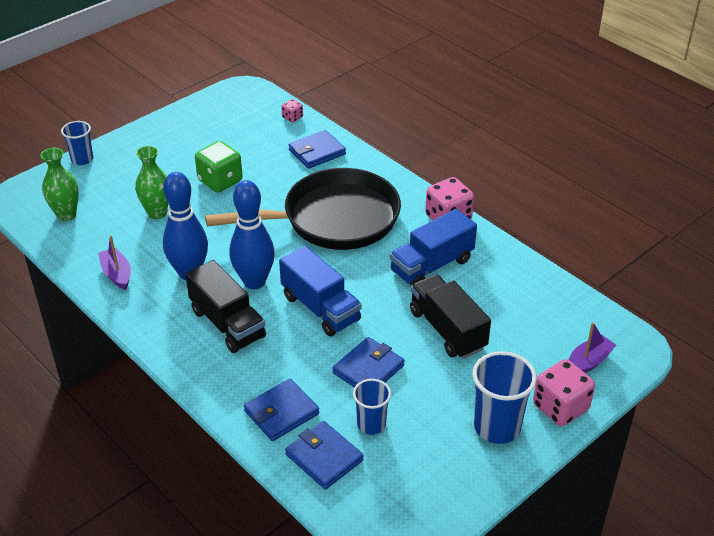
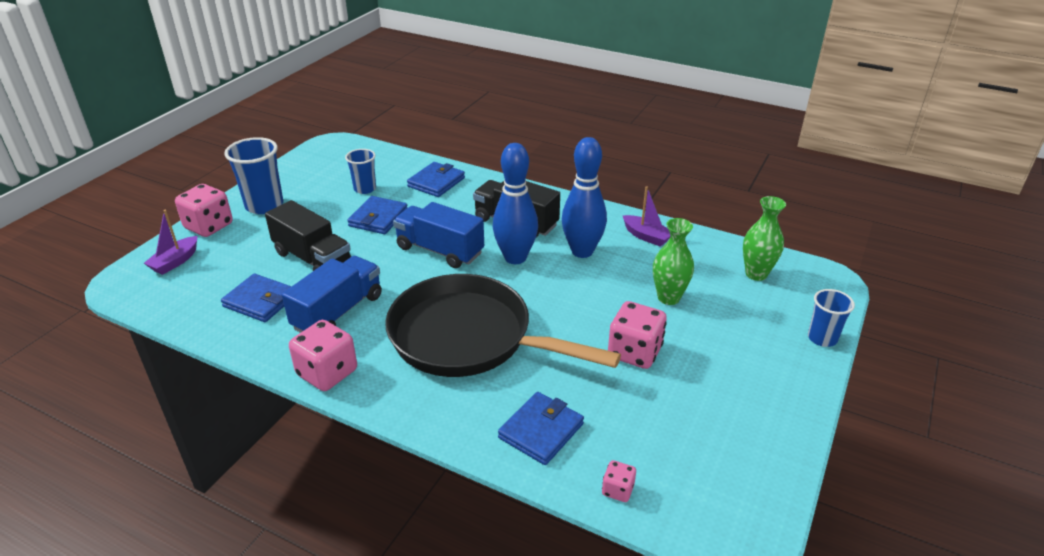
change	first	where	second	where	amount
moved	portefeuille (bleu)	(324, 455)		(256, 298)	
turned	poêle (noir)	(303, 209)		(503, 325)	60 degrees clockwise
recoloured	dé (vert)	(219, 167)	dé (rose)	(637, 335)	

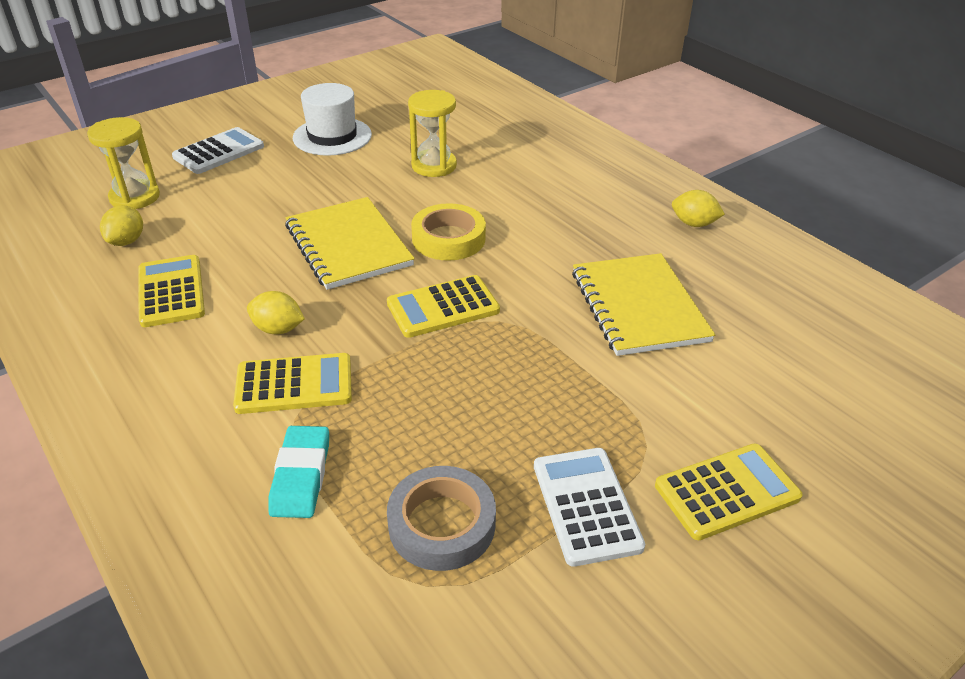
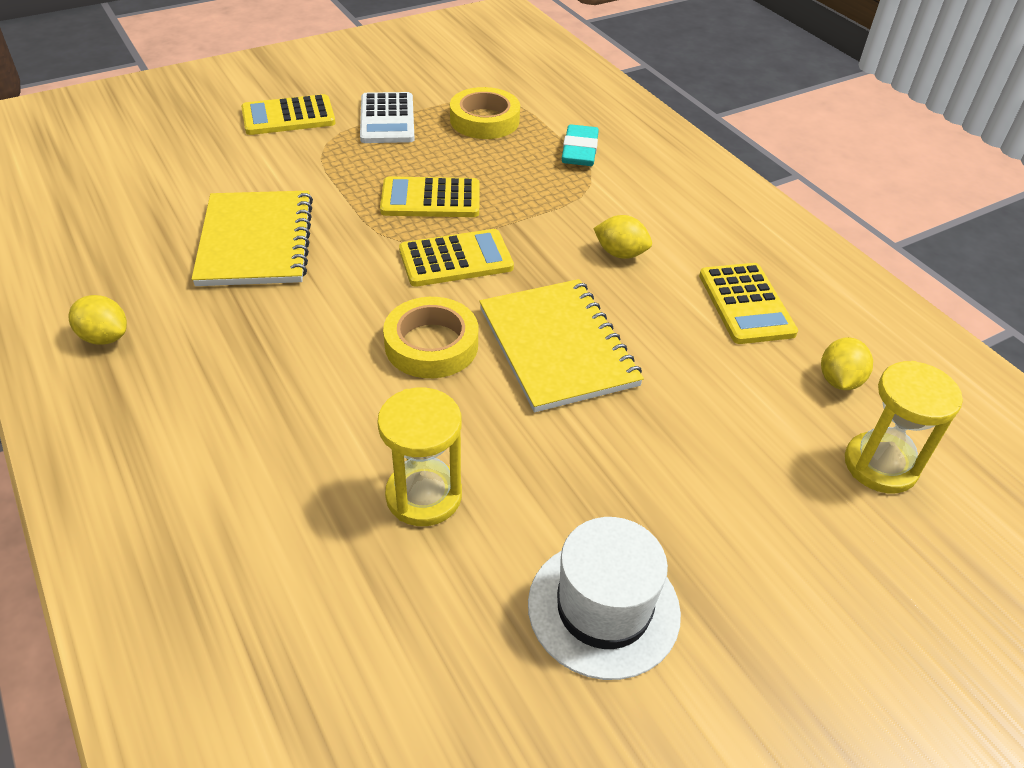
change	first	where	second	where	amount
moved	calculatrice (jaune)	(292, 383)		(429, 196)	
recoloured	ruban adhésif (gris)	(441, 518)	ruban adhésif (jaune)	(485, 113)	
removed	calculatrice (blanc)	(218, 150)			

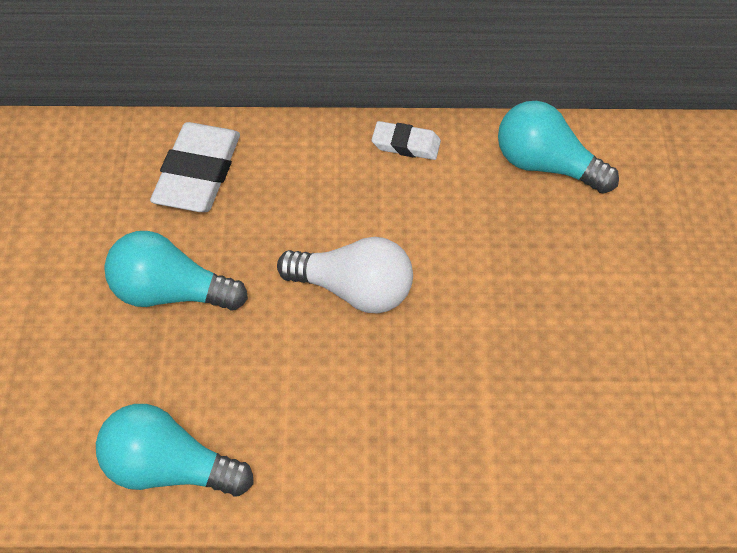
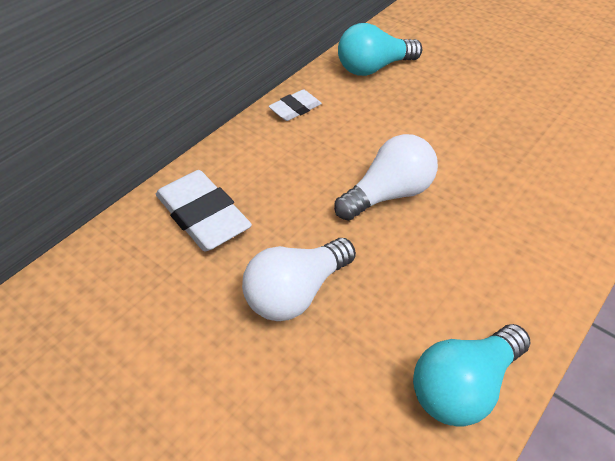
change	first	where	second	where	amount
recoloured	ampoule (turquoise)	(176, 271)	ampoule (blanc)	(299, 279)	

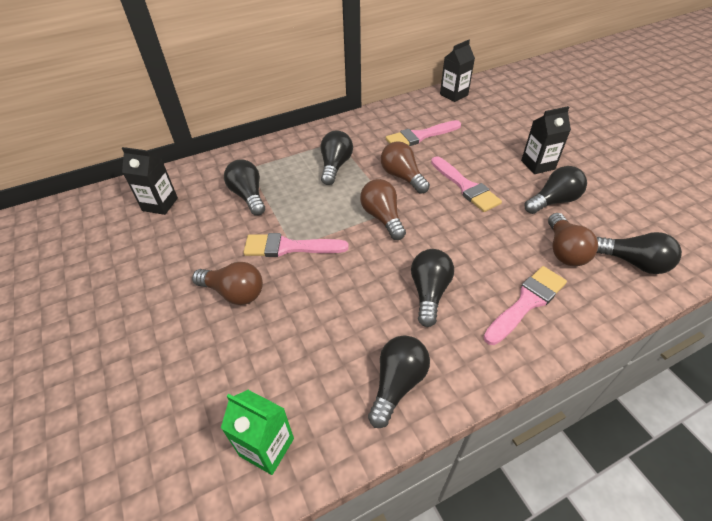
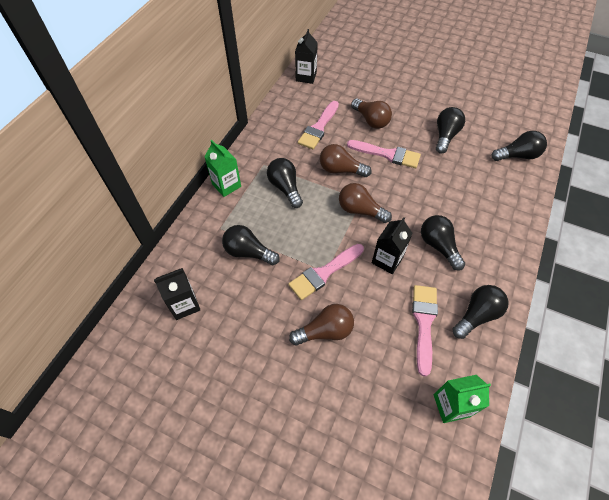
change	first	where	second	where	amount
added			brique de lait (vert)	(223, 168)	
moved	ampoule (marron)	(573, 239)		(371, 113)	
moved	brique de lait (noir)	(546, 140)		(392, 245)	
moved	pinceau (rose)	(525, 305)		(425, 331)	
turned	ampoule (noir)	(399, 381)		(481, 312)	60 degrees clockwise

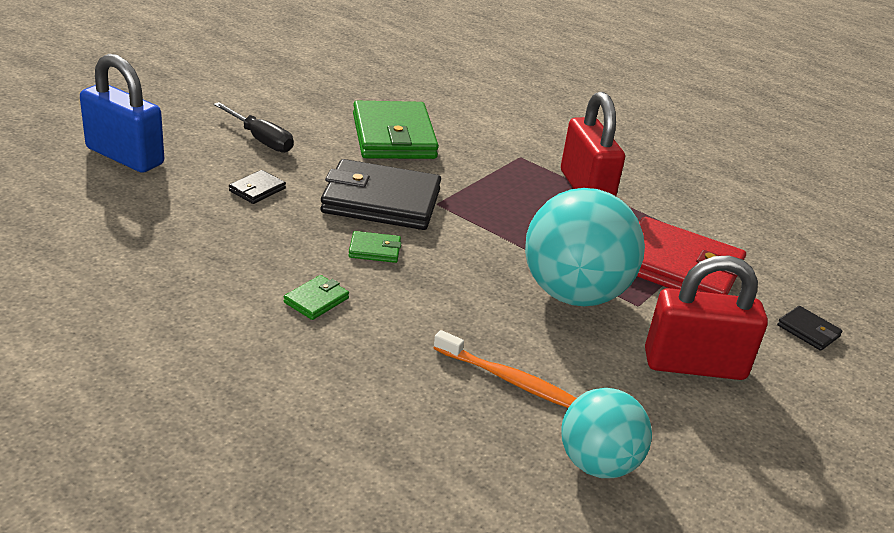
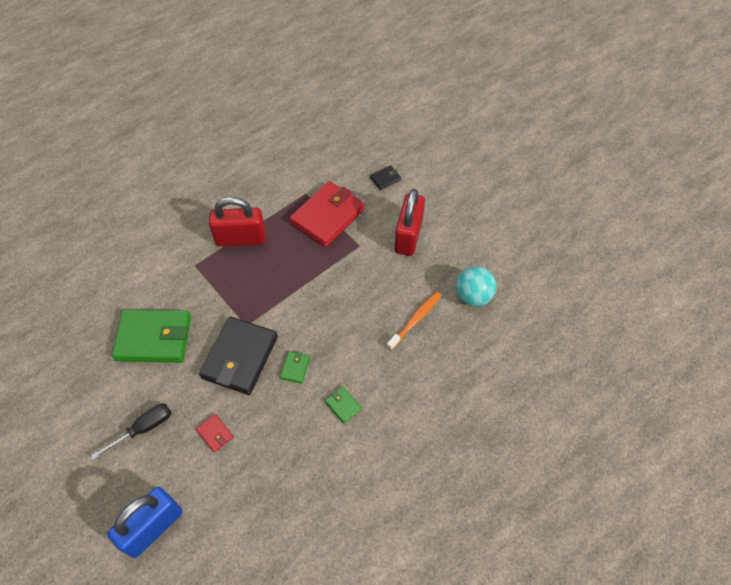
change	first	where	second	where	amount
recoloured	portefeuille (noir)	(257, 187)	portefeuille (rouge)	(215, 433)	
removed	balle (turquoise)	(585, 247)			

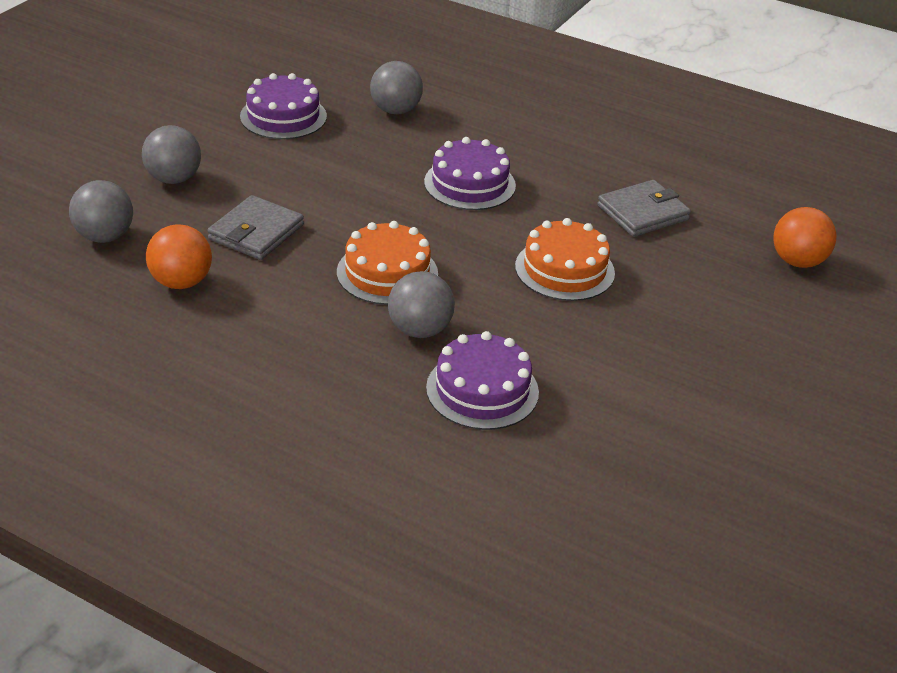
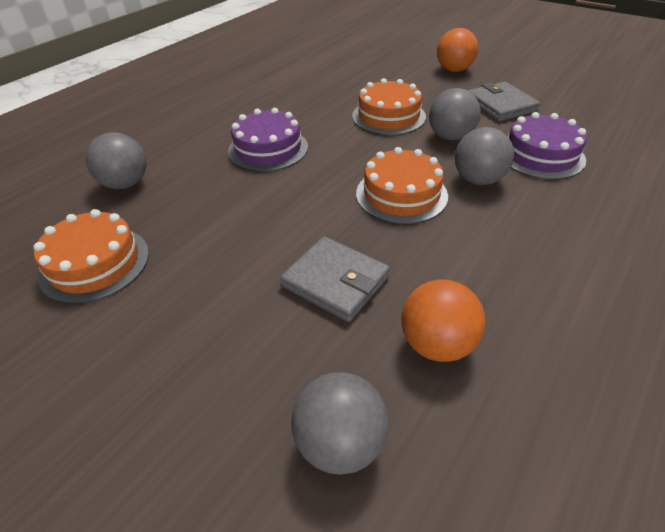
change	first	where	second	where	amount
recoloured	gâteau (violet)	(283, 106)	gâteau (orange)	(91, 256)	
moved	balle (gris)	(171, 154)		(455, 114)	
moved	balle (orange)	(804, 237)		(457, 50)	
moved	portefeuille (gris)	(644, 208)		(504, 102)	

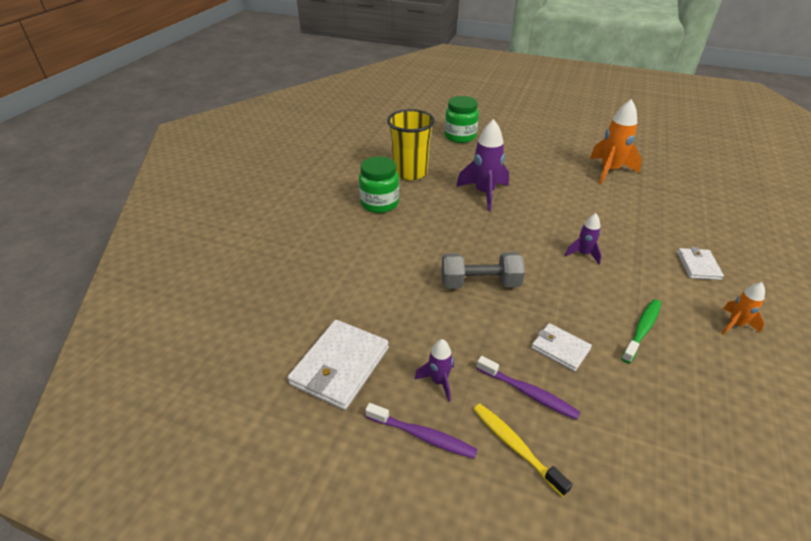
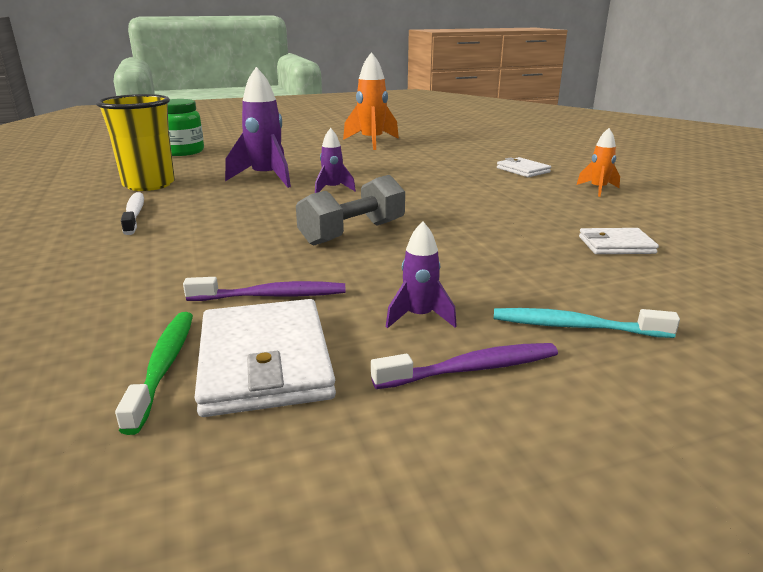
change	first	where	second	where	amount
moved	brosse à dents (vert)	(641, 331)		(154, 373)	
replaced	bocal (vert)	(379, 184)	brosse à dents (blanc)	(132, 213)	
moved	brosse à dents (violet)	(528, 388)		(264, 289)	
moved	fusée (violet)	(583, 238)		(335, 160)	
recoloured	brosse à dents (jaune)	(522, 450)	brosse à dents (turquoise)	(587, 323)	
moved	portefeuille (blanc)	(561, 347)		(619, 241)	

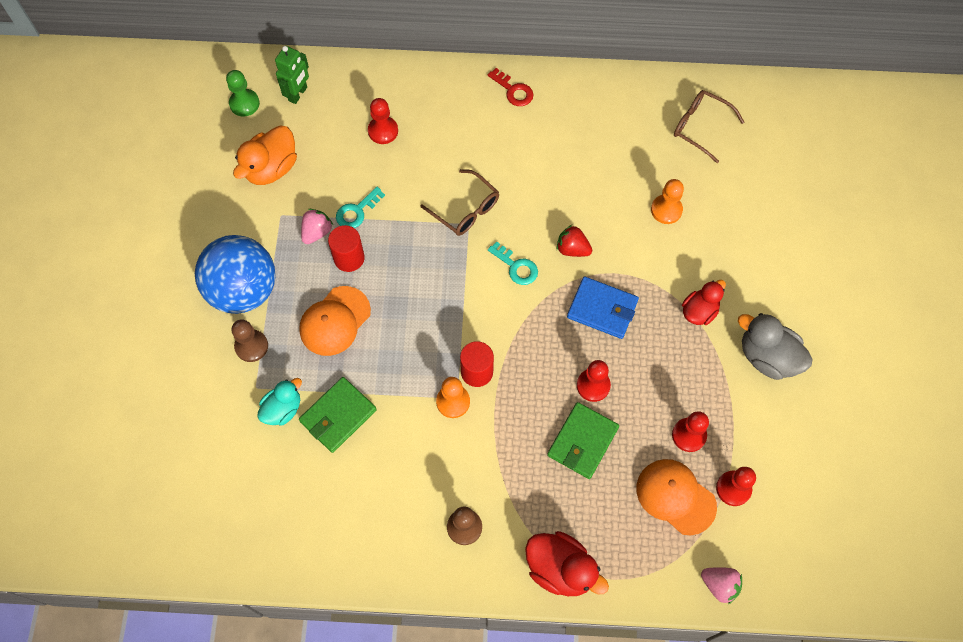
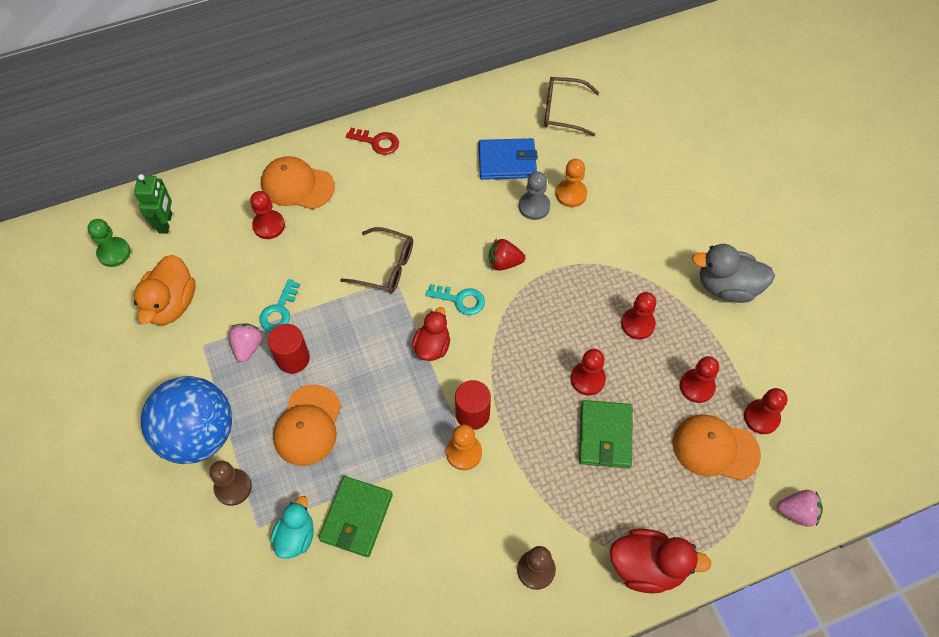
change	first	where	second	where	amount
added			casquette (orange)	(298, 182)	
moved	canard (rouge)	(704, 302)		(431, 334)	
moved	portefeuille (bleu)	(603, 307)		(508, 159)	
added			pion (gris)	(534, 195)	
added			pion (rouge)	(638, 316)	

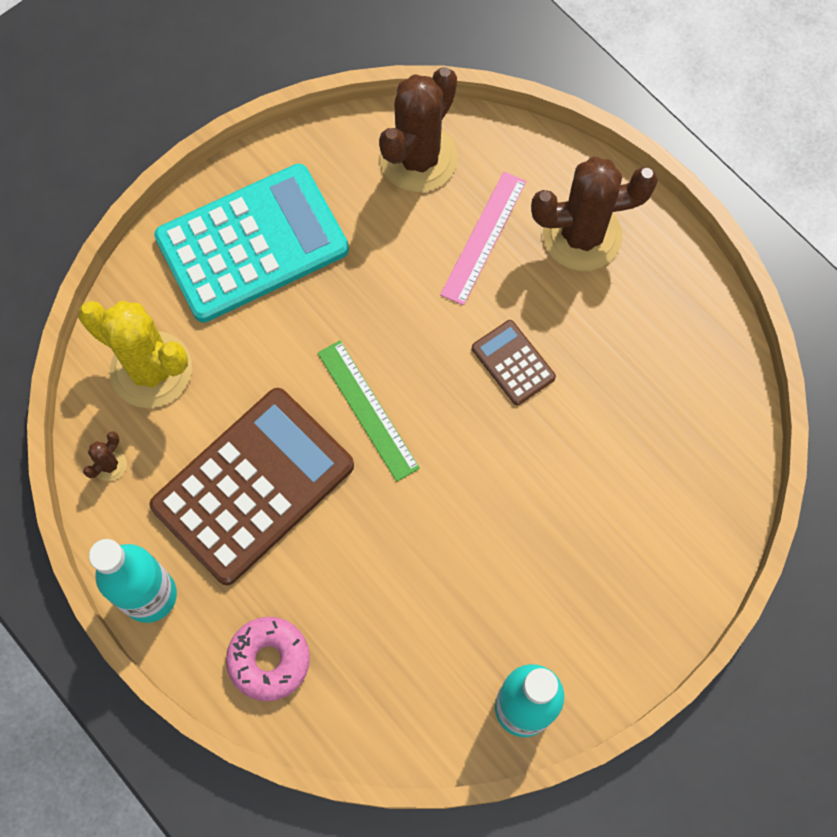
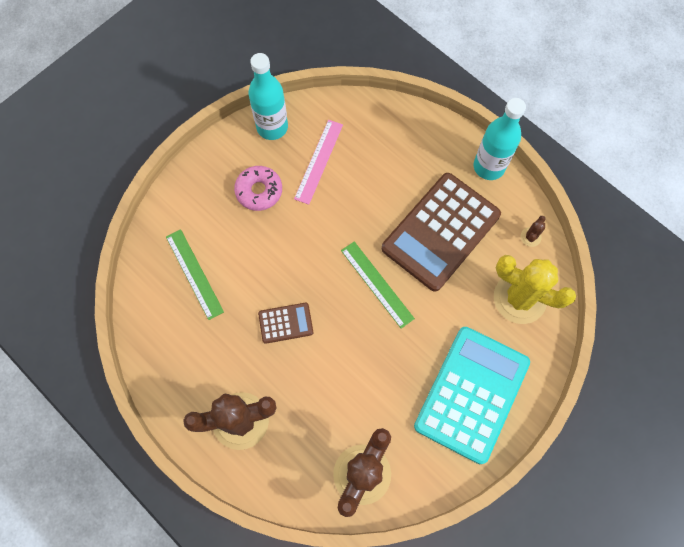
change	first	where	second	where	amount
added			règle (vert)	(195, 274)	
moved	beignet (rose)	(268, 659)		(258, 188)	
turned	calculatrice (marron)	(514, 362)		(285, 323)	60 degrees counterclockwise
moved	règle (rose)	(483, 238)		(318, 162)	
turned	calculatrice (turquoise)	(251, 243)		(472, 395)	150 degrees clockwise

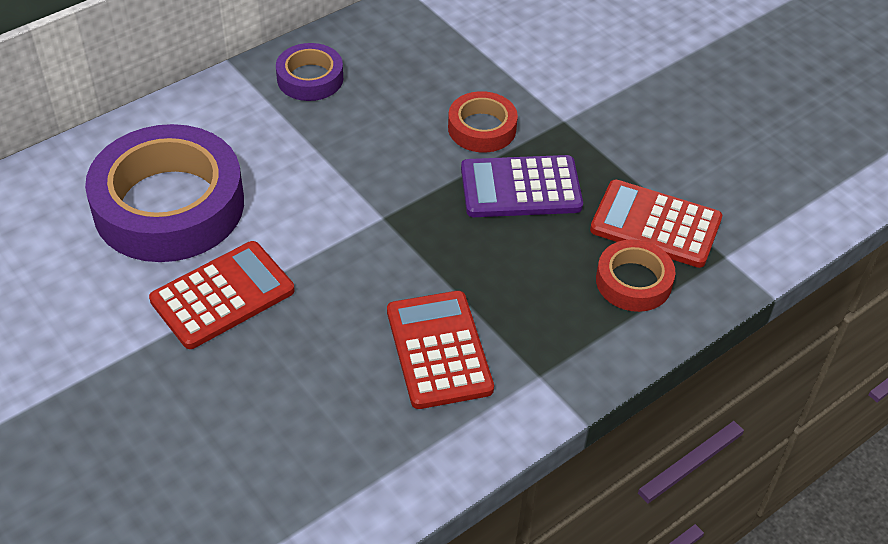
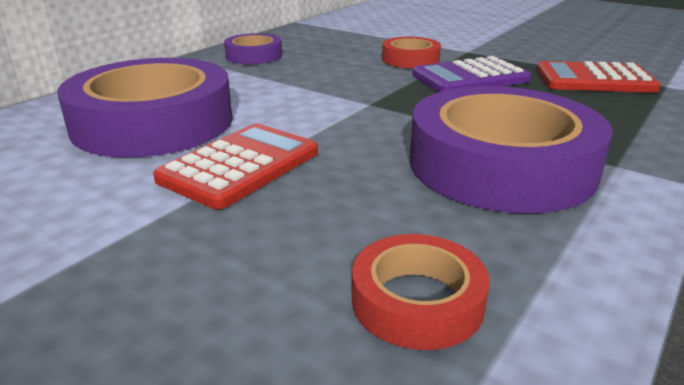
change	first	where	second	where	amount
moved	ruban adhésif (rouge)	(636, 275)		(421, 292)	
replaced	calculatrice (rouge)	(440, 350)	ruban adhésif (violet)	(511, 150)	

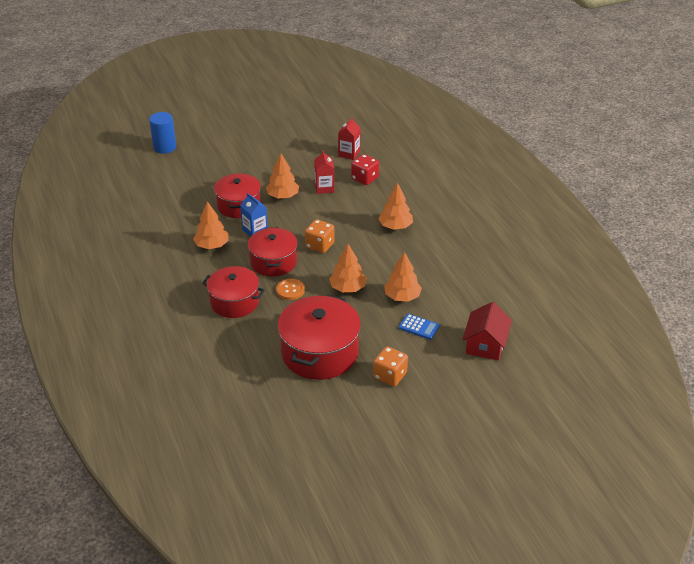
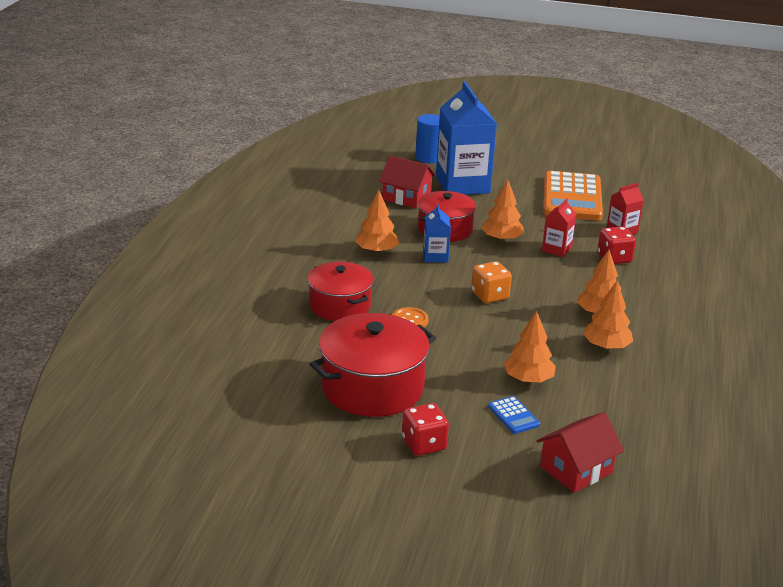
change	first	where	second	where	amount
added			maison (rouge)	(407, 182)	
recoloured	dé (orange)	(390, 366)	dé (rouge)	(425, 429)	
added			brique de lait (bleu)	(466, 138)	
added			calculatrice (orange)	(573, 196)	
moved	arbre (orange)	(347, 268)		(608, 315)	
removed	marmite (rouge)	(273, 252)			

